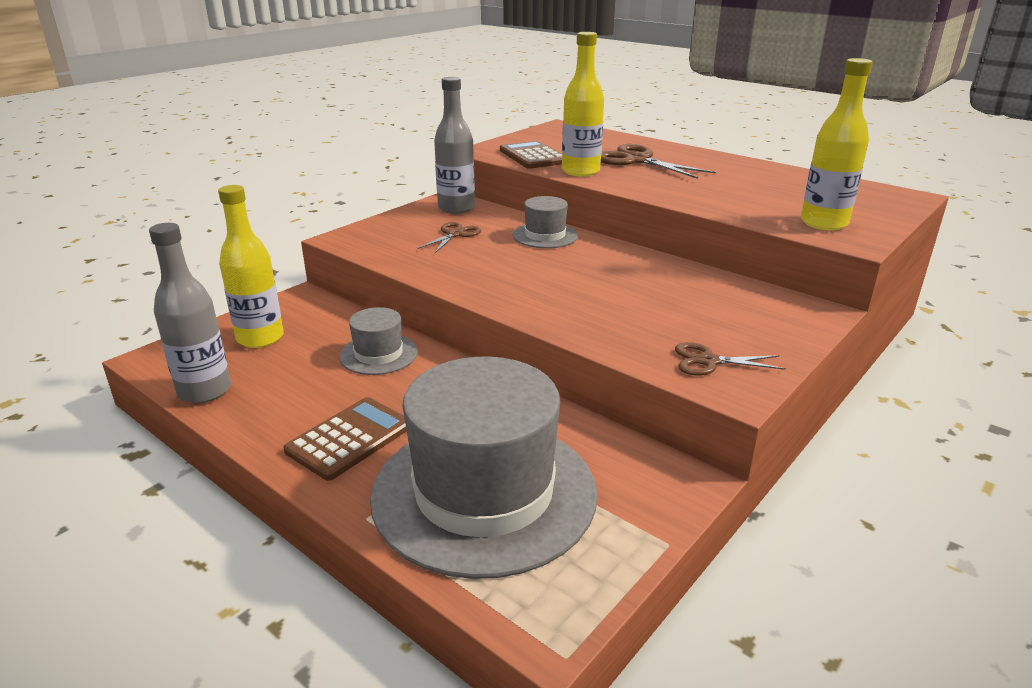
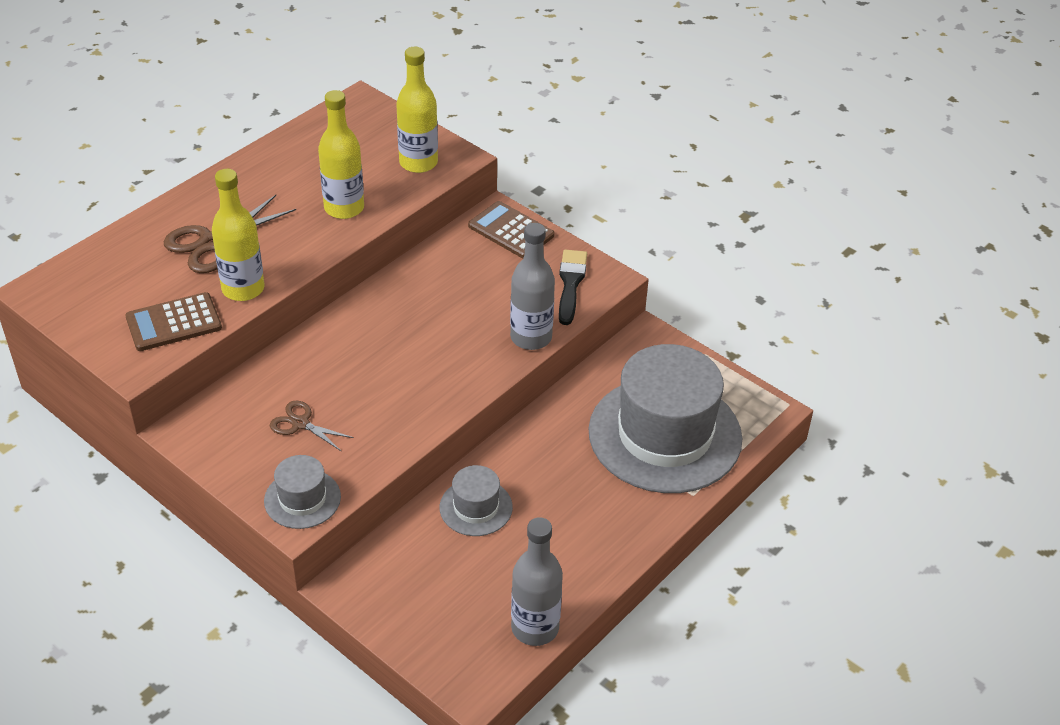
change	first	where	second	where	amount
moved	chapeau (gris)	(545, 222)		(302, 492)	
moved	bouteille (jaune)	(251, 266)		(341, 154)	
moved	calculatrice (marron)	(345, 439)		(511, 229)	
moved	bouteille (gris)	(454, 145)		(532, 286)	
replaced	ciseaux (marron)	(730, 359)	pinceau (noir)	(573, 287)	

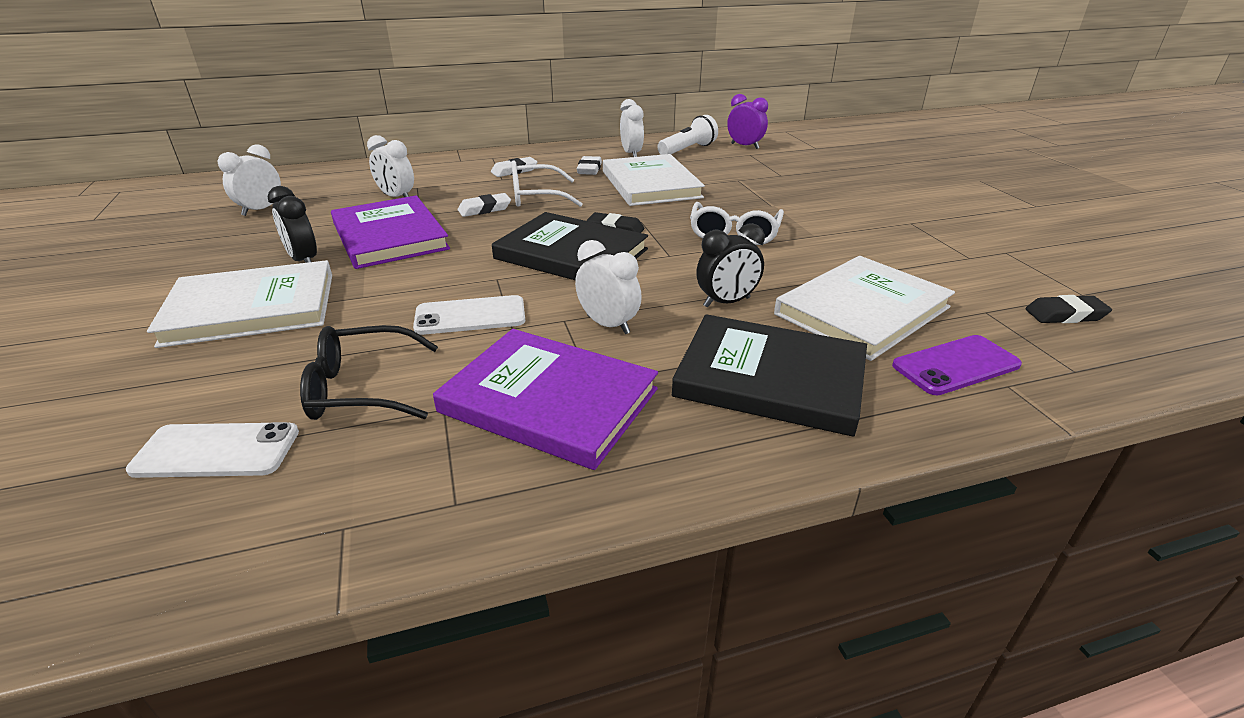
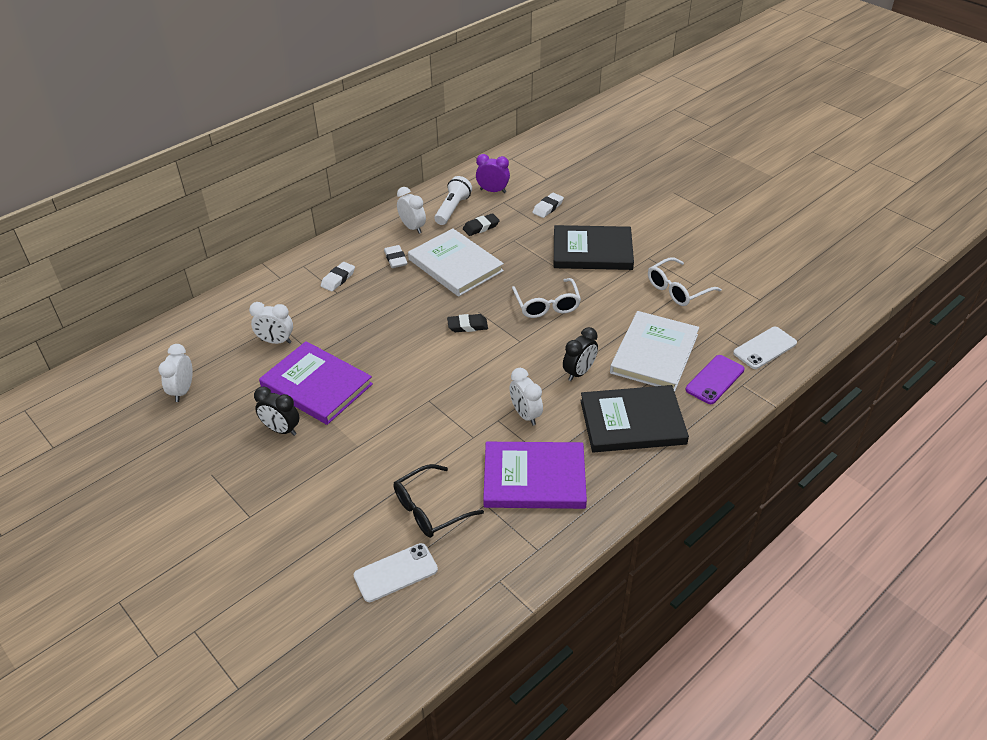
change	first	where	second	where	amount
moved	gomme (noir)	(1068, 309)		(481, 224)	
turned	réveil (blanc)	(608, 287)		(526, 396)	135 degrees counterclockwise
moved	gomme (blanc)	(484, 205)		(548, 205)	
moved	livre (noir)	(570, 246)		(594, 247)	
moved	lunettes (blanc)	(547, 183)		(685, 281)	
moved	téléphone (blanc)	(469, 315)		(765, 348)	
removed	livre (blanc)	(239, 304)			

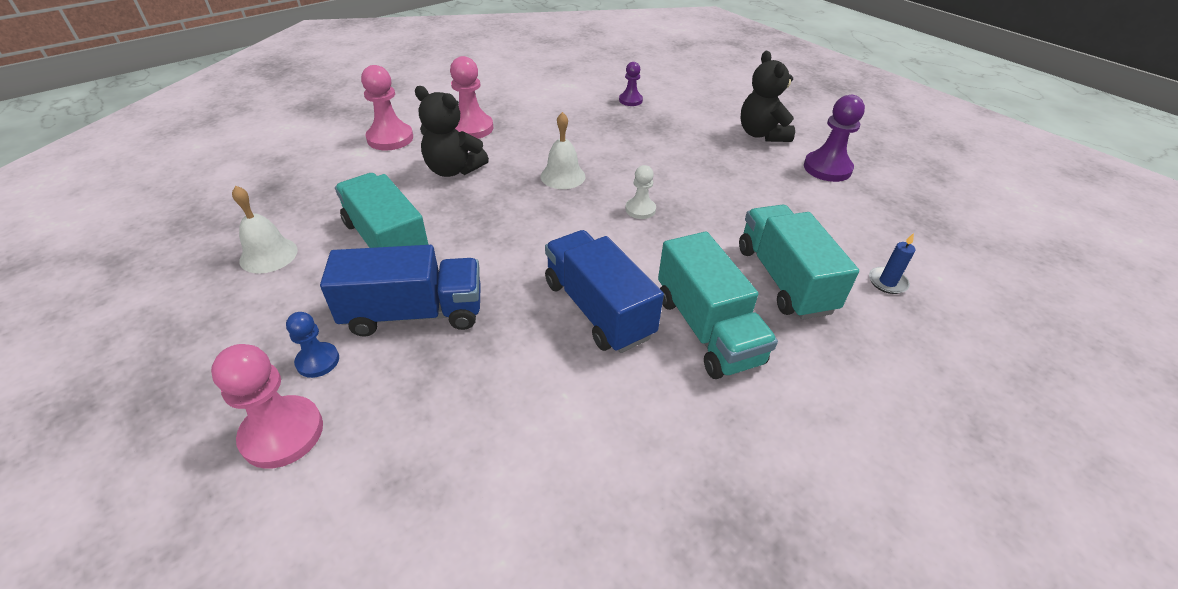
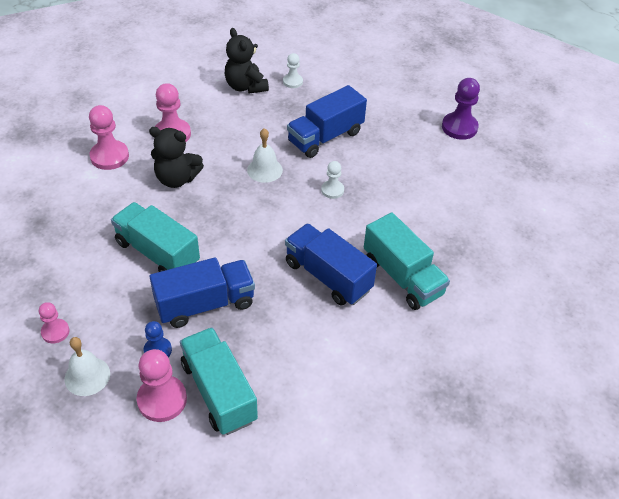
change	first	where	second	where	amount
added			pion (rose)	(54, 322)	
moved	cloche (blanc)	(265, 229)		(87, 366)	
moved	camion (turquoise)	(799, 262)		(219, 381)	
moved	ours en peluche (noir)	(768, 96)		(247, 60)	
recoloured	pion (violet)	(631, 84)	pion (blanc)	(293, 70)	
added			camion (bleu)	(327, 121)	
removed	bougie (bleu)	(892, 263)			

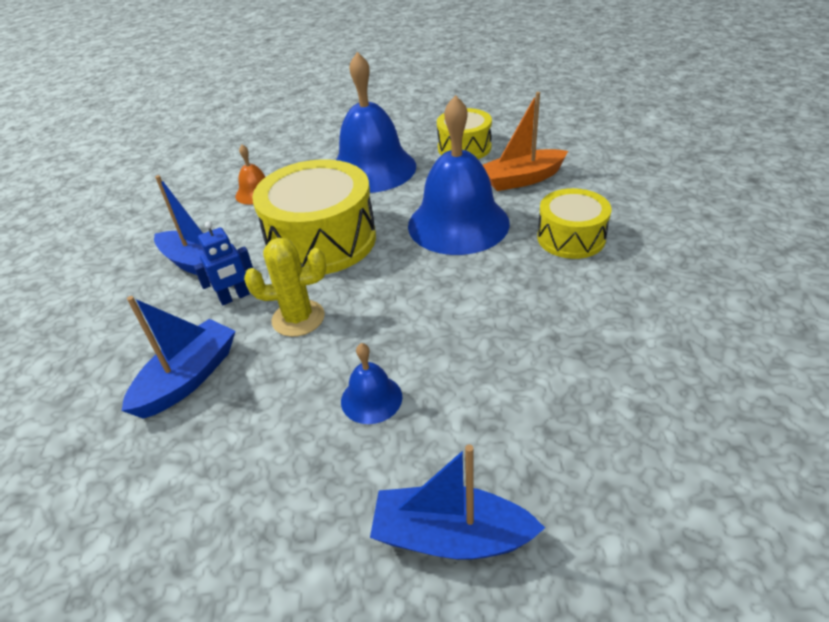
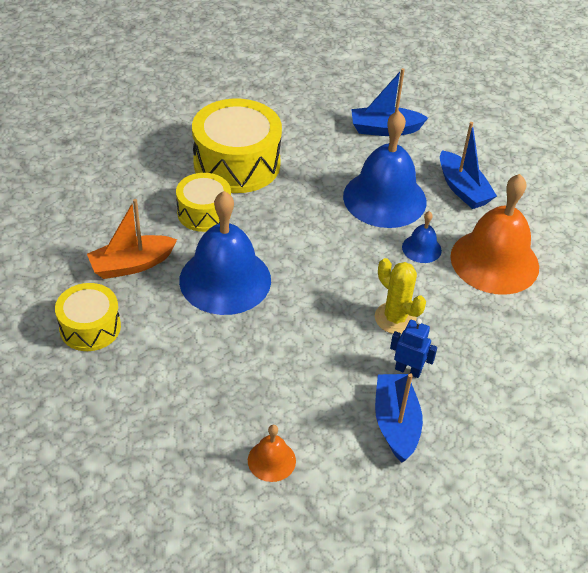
change	first	where	second	where	amount
turned	bateau (orange)	(525, 141)		(132, 239)	120 degrees clockwise
moved	tambour (jaune)	(314, 216)		(237, 146)	
moved	cloche (bleu)	(376, 122)		(385, 169)	
moved	bateau (bleu)	(179, 357)		(389, 102)	
added			cloche (orange)	(494, 234)	

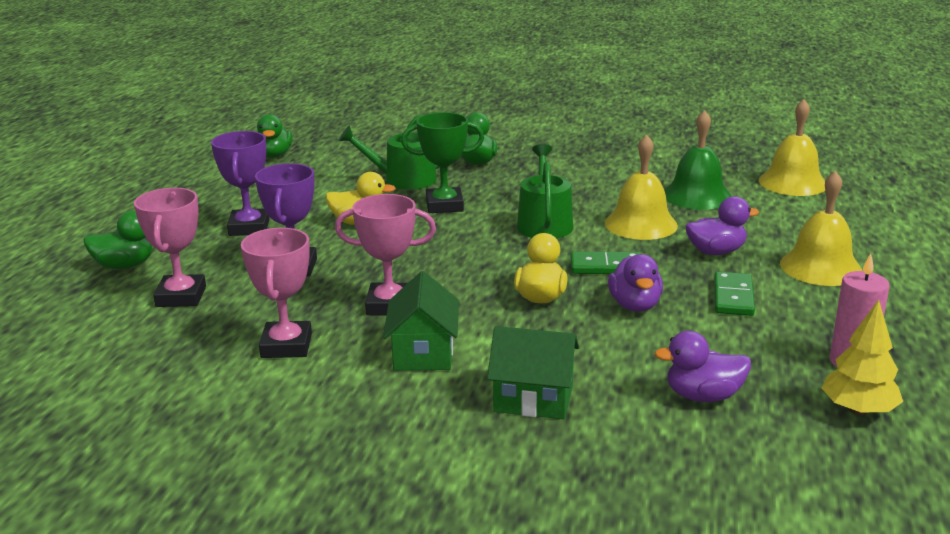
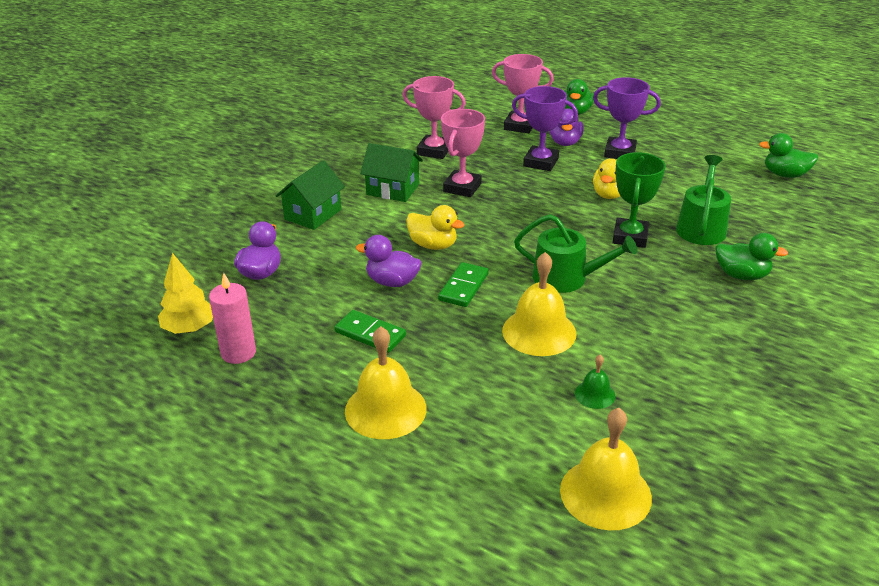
change	first	where	second	where	amount
moved	canard (violet)	(722, 225)		(566, 127)	
resized	cloche (vert)	(698, 160)		(595, 382)	x0.50

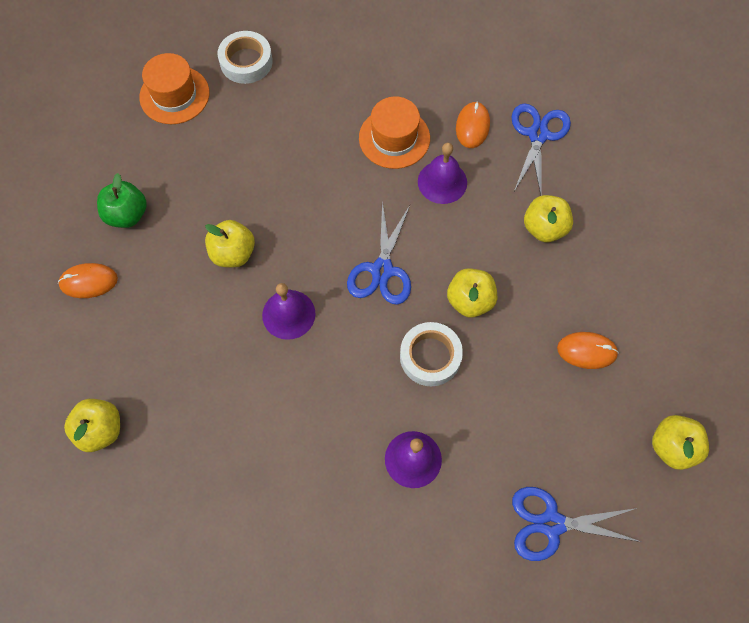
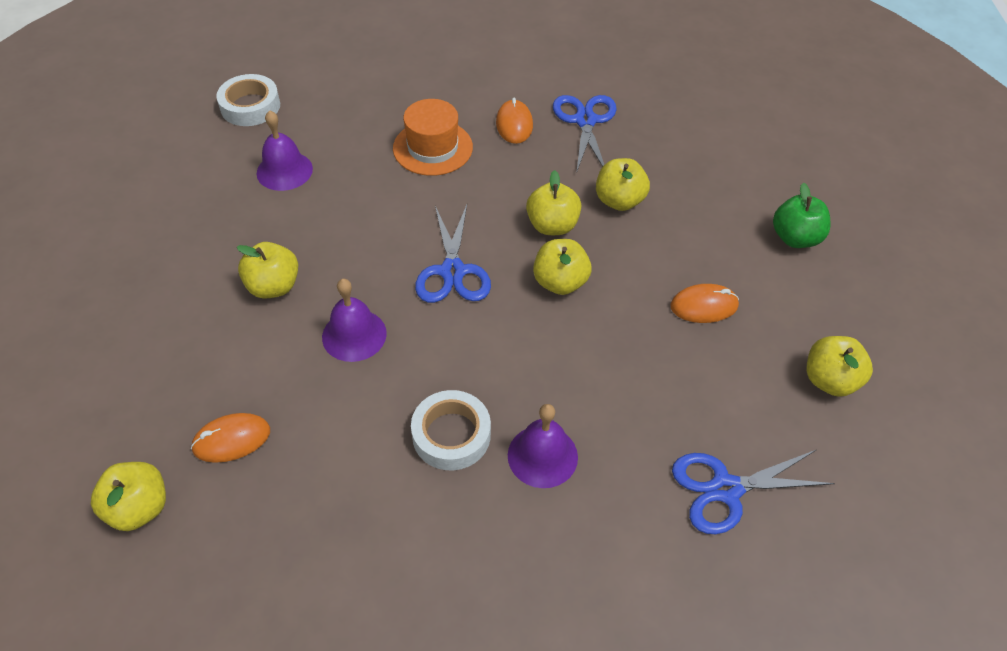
change	first	where	second	where	amount
moved	souris (orange)	(88, 280)		(230, 438)	
moved	cloche (violet)	(442, 173)		(285, 150)	
moved	ruban adhésif (blanc)	(431, 354)		(451, 430)	
added			pomme (jaune)	(553, 202)	
moved	pomme (vert)	(122, 200)		(802, 215)	
removed	chapeau (orange)	(174, 88)			

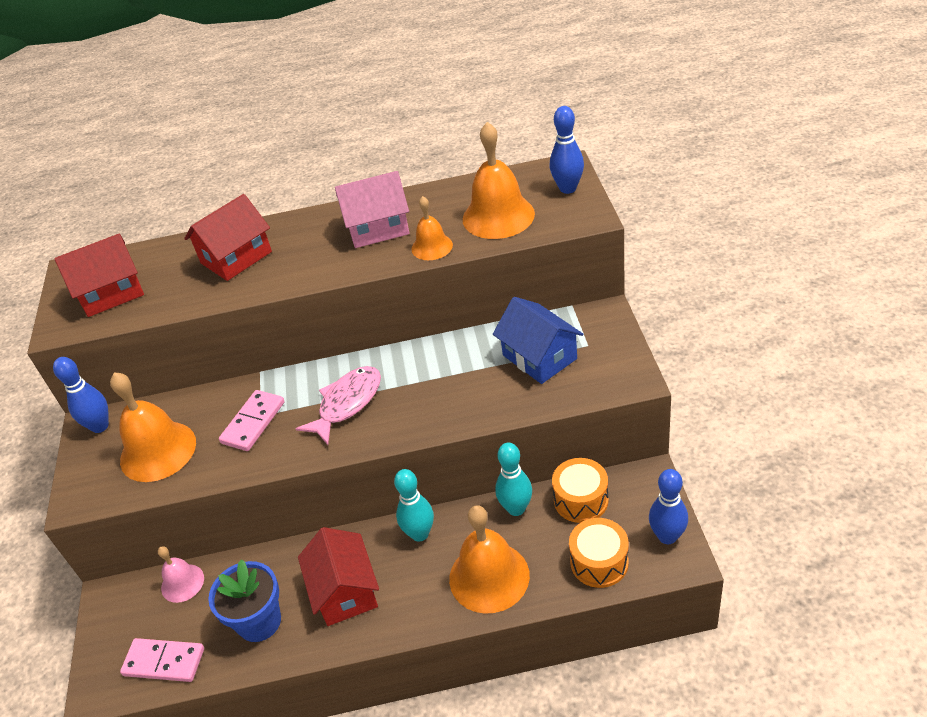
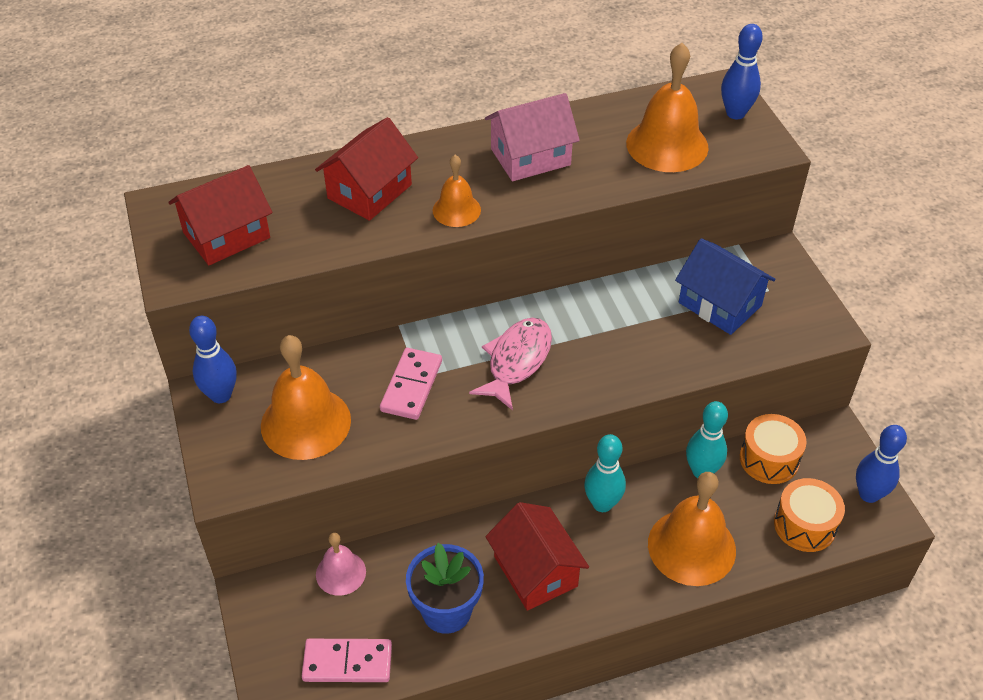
change	first	where	second	where	amount
moved	cloche (orange)	(432, 228)		(457, 191)	

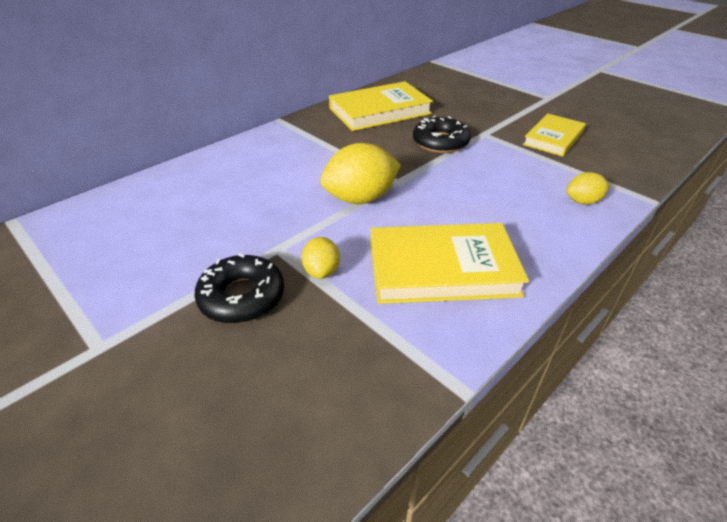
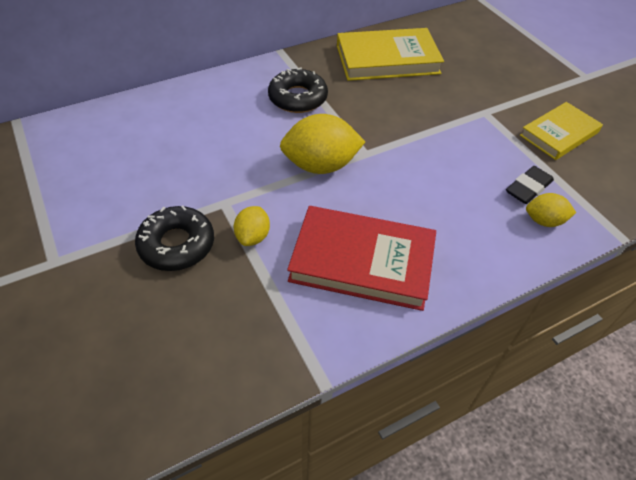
change	first	where	second	where	amount
moved	beignet (noir)	(442, 134)		(298, 90)	
recoloured	livre (jaune)	(450, 263)	livre (rouge)	(361, 258)	
added			gomme (noir)	(530, 185)	

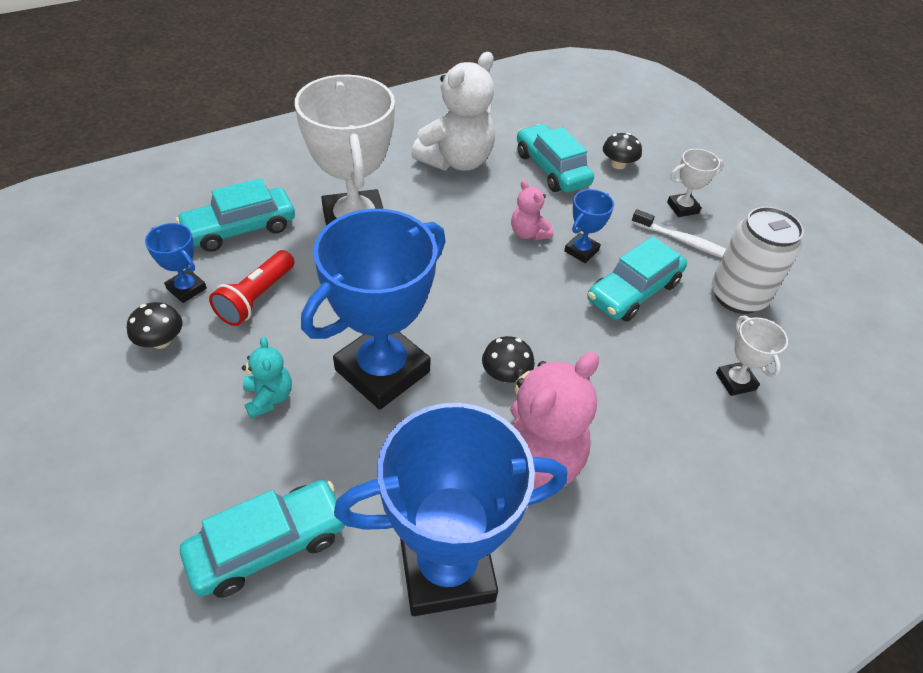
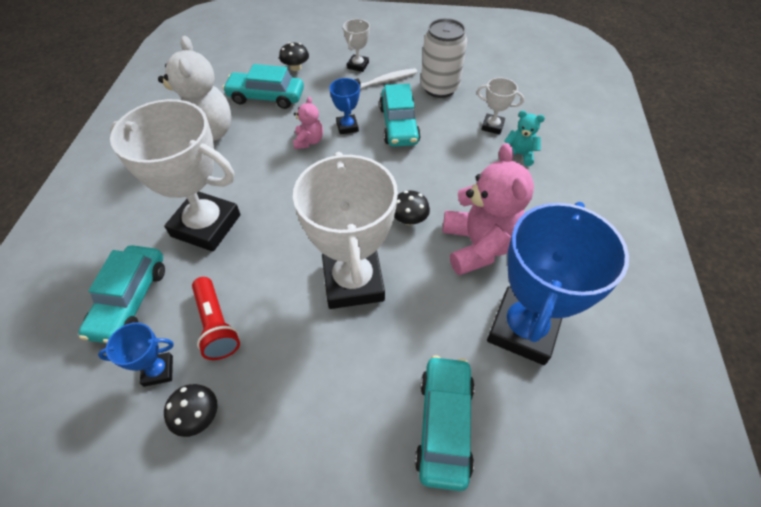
change	first	where	second	where	amount
turned	ours en peluche (rose)	(532, 210)		(308, 122)	90 degrees counterclockwise
recoloured	trophée (bleu)	(373, 309)	trophée (blanc)	(345, 230)	
moved	ours en peluche (turquoise)	(267, 378)		(524, 138)	

